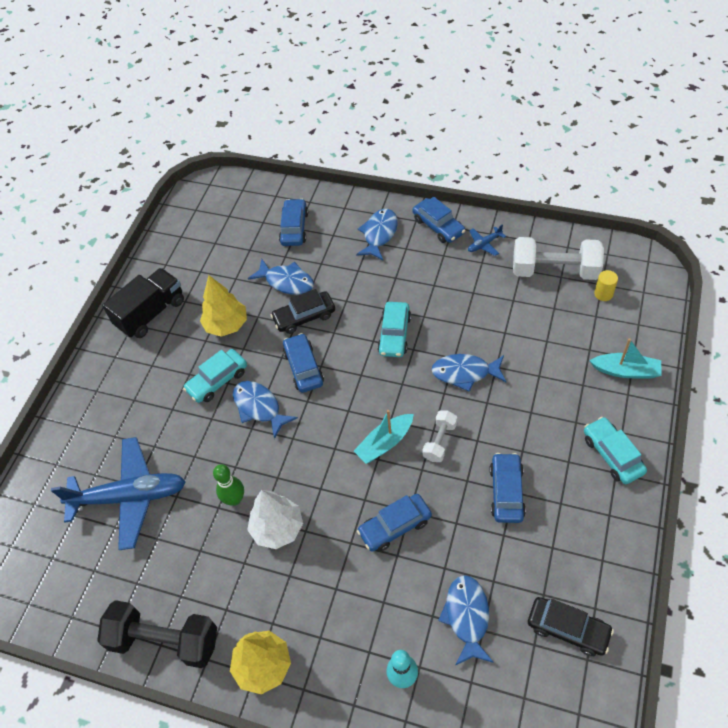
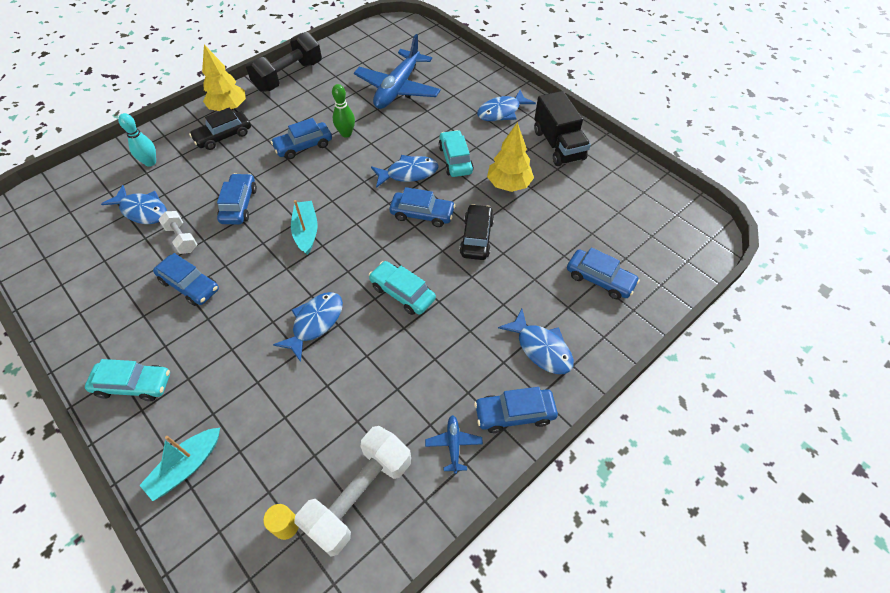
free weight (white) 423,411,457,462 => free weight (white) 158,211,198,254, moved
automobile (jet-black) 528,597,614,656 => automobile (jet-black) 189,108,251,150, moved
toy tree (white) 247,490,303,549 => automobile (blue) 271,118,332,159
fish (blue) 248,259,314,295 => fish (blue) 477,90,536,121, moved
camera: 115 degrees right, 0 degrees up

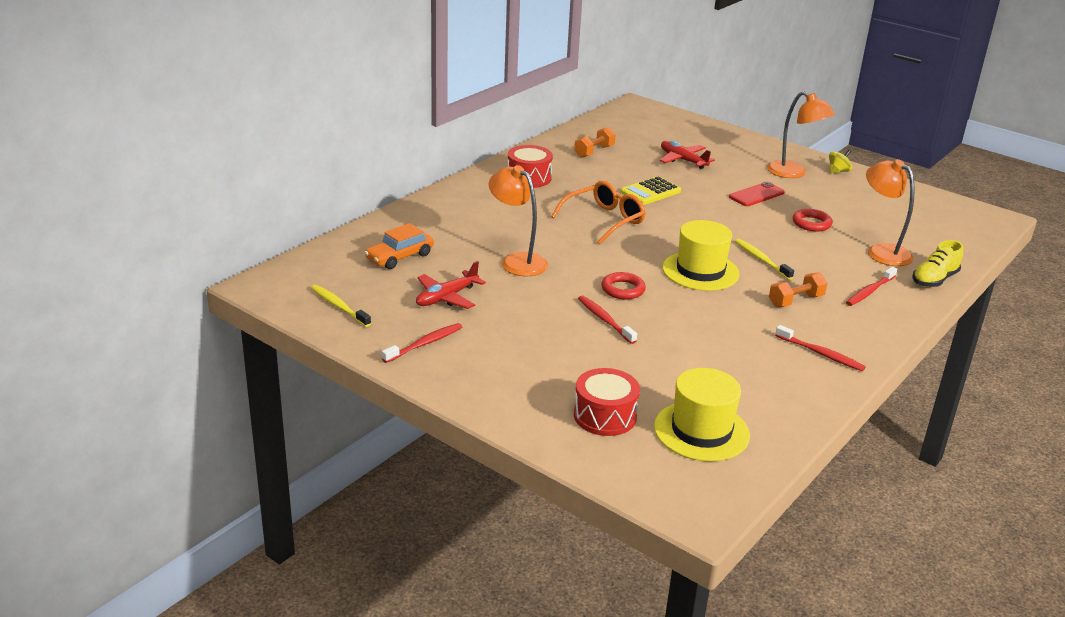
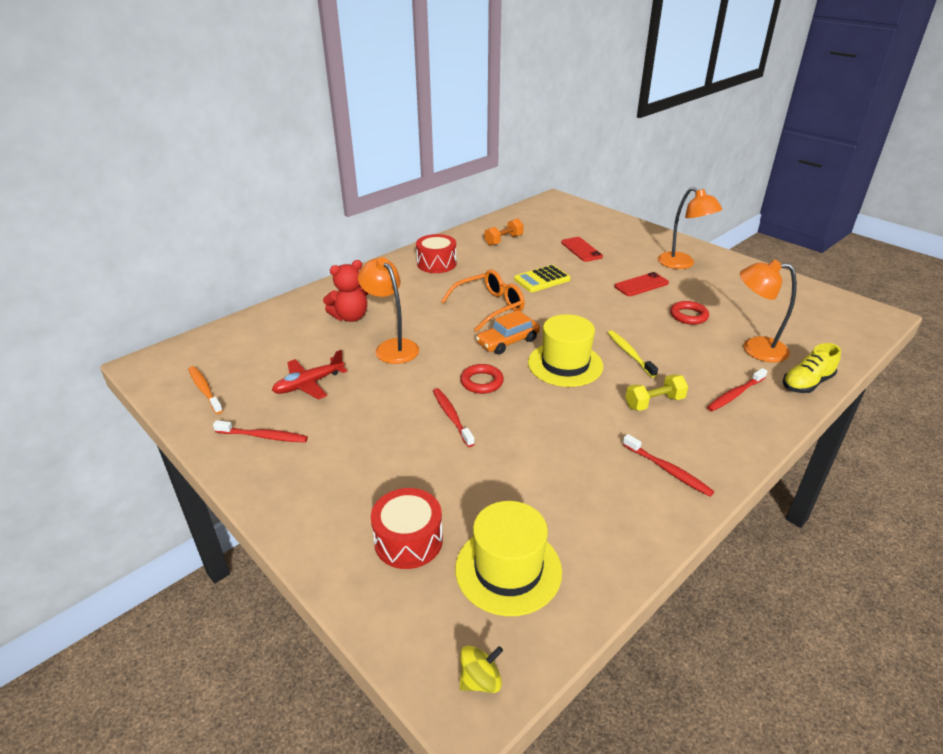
dental brush (bright yellow) 311,285,371,327 => dental brush (orange-coloured) 188,366,223,414
dental brush (red) 382,323,462,363 => dental brush (red) 213,420,308,442, 45 degrees clockwise
nothing => teddy bear (red) 323,260,368,322
spinning top (bright yellow) 829,150,852,174 => spinning top (bright yellow) 460,645,503,693, moved
automobile (orange-coloured) 364,223,434,269 => automobile (orange-coloured) 476,310,540,354, moved
plane (red) 660,141,715,169 => mobile phone (red) 561,237,603,262
free weight (orange-coloured) 769,273,827,307 => free weight (bright yellow) 625,374,688,411
reading lamp (orange-coloured) 866,159,915,266 => reading lamp (orange-coloured) 740,260,797,363, 45 degrees counterclockwise
camera: 10 degrees right, 5 degrees up

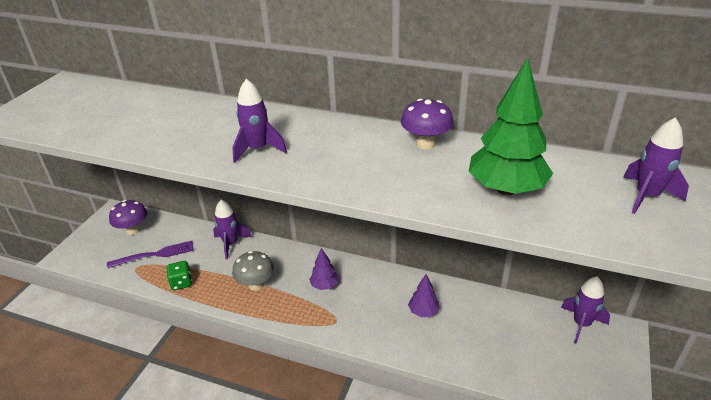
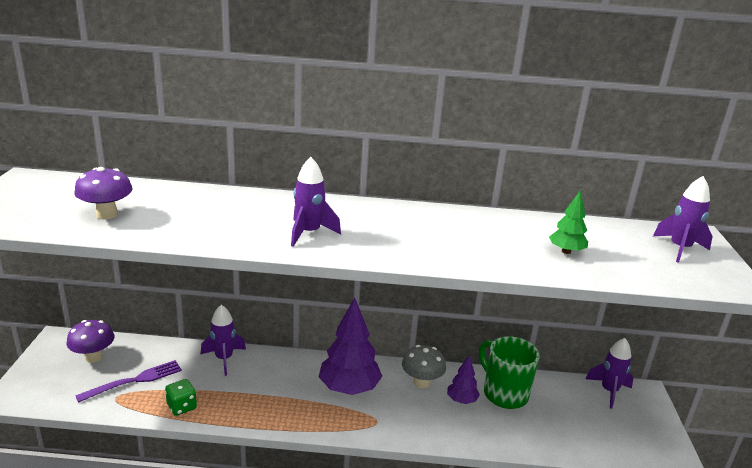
mushroom (violet) 401,99,453,150 => mushroom (violet) 74,167,133,220, moved
toy tree (violet) 309,248,339,290 => toy tree (violet) 319,297,382,395, x1.94
mushroom (gray) 232,251,274,291 => mushroom (gray) 402,345,446,388, moved
nothing => mug (leaf-green) 479,336,540,409
toy tree (leaf-green) 469,58,553,195 => toy tree (leaf-green) 549,190,588,254, x0.52
camera: 20 degrees left, 10 degrees down

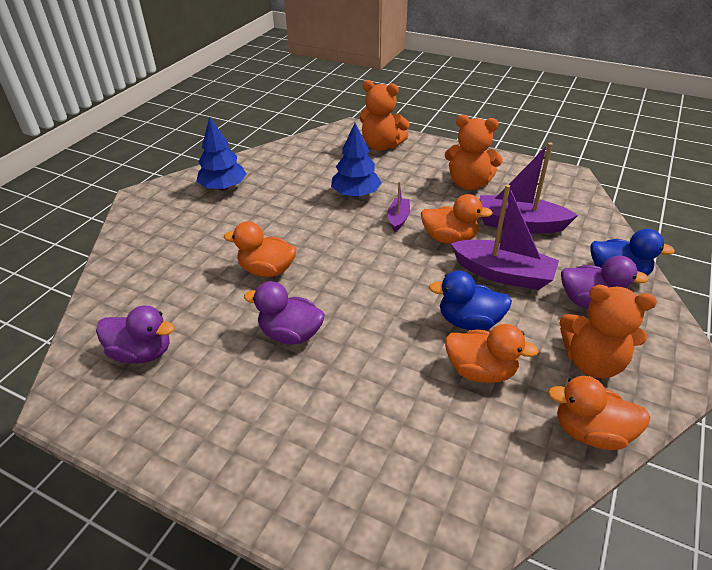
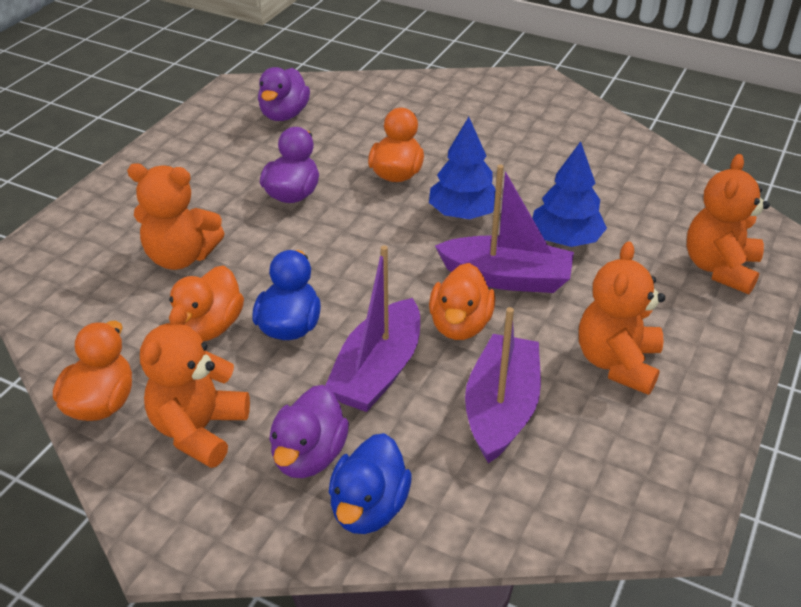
nothing => teddy bear (orange-coloured) 127,163,225,270
toy tree (blue) 196,116,246,190 => toy tree (blue) 429,117,496,219, moved
toy boat (violet) 387,181,410,232 => toy boat (violet) 435,164,574,293, x1.92
camera: 90 degrees right, 0 degrees up

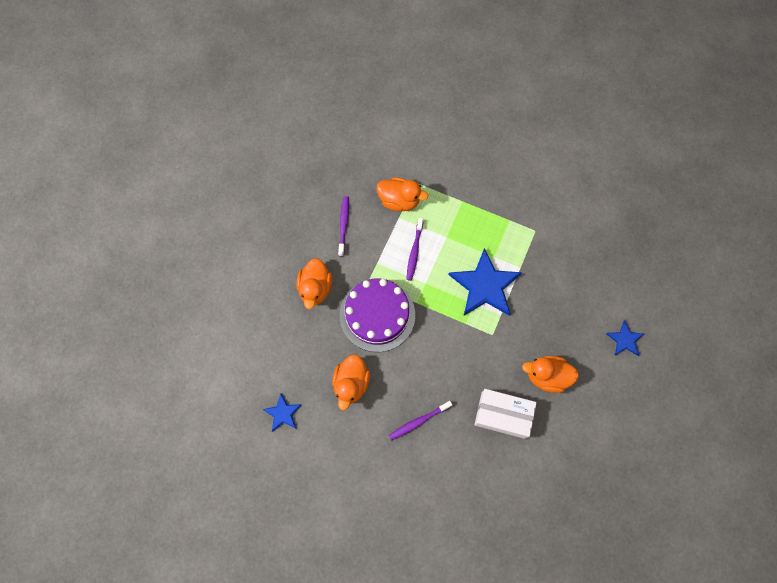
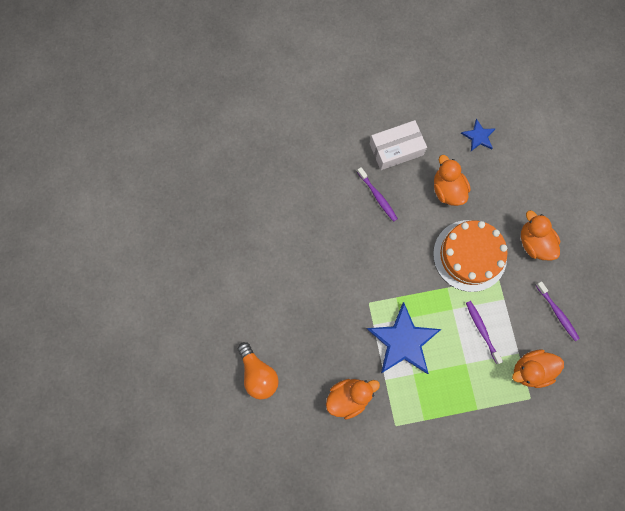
star (blue) 606,320,644,356 => lightbulb (orange-coloured) 238,342,279,400
duck (orange-coloured) 522,356,579,393 => duck (orange-coloured) 326,379,380,419, moved
dental brush (violet) 389,401,452,441 => dental brush (violet) 357,167,398,222, 120 degrees clockwise
package (white) 474,389,537,439 => package (white) 369,120,427,170, moved
gateau (violet) 340,279,415,352 => gateau (orange-coloured) 433,220,508,292
camera: 145 degrees right, 5 degrees up

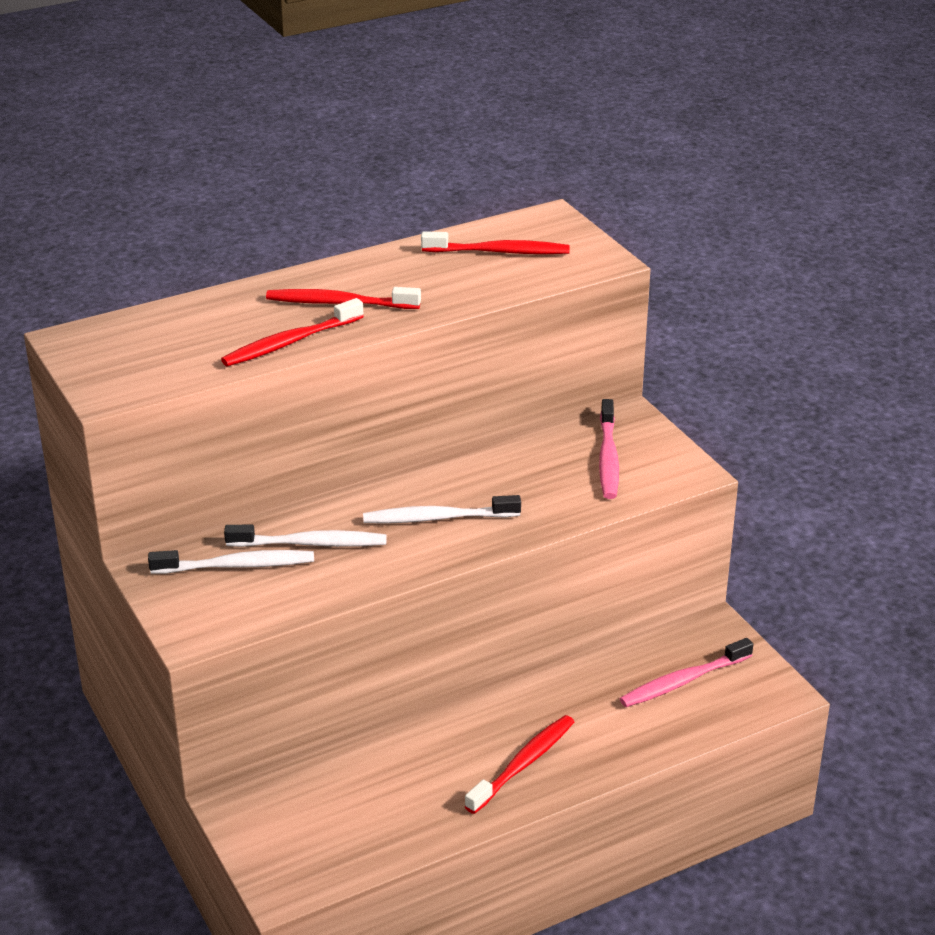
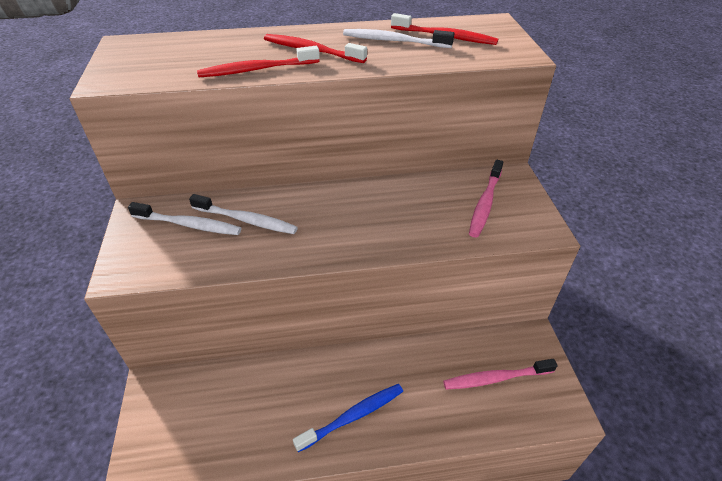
dental brush (red) 465,715,574,814 => dental brush (blue) 293,384,403,452
dental brush (white) 363,495,521,524 => dental brush (white) 343,29,454,48, moved
camera: 20 degrees right, 10 degrees up

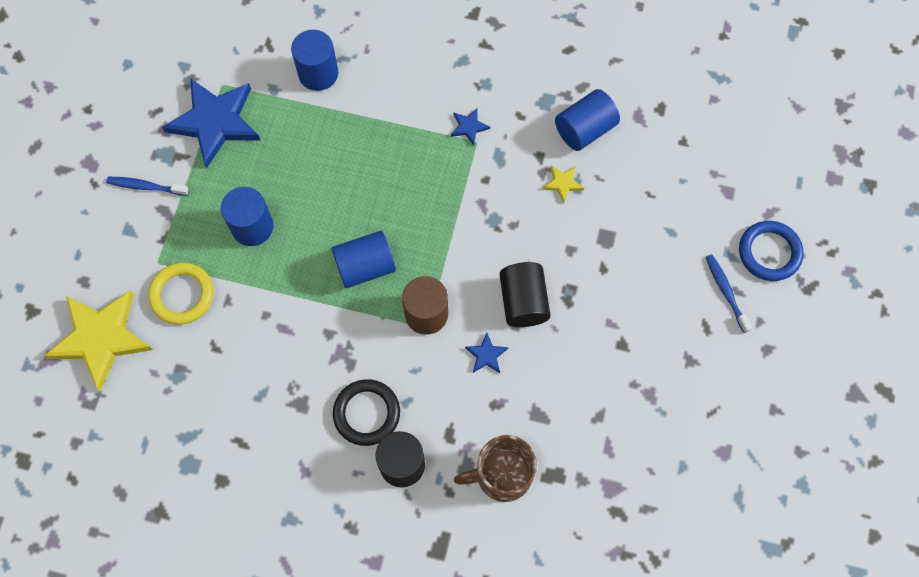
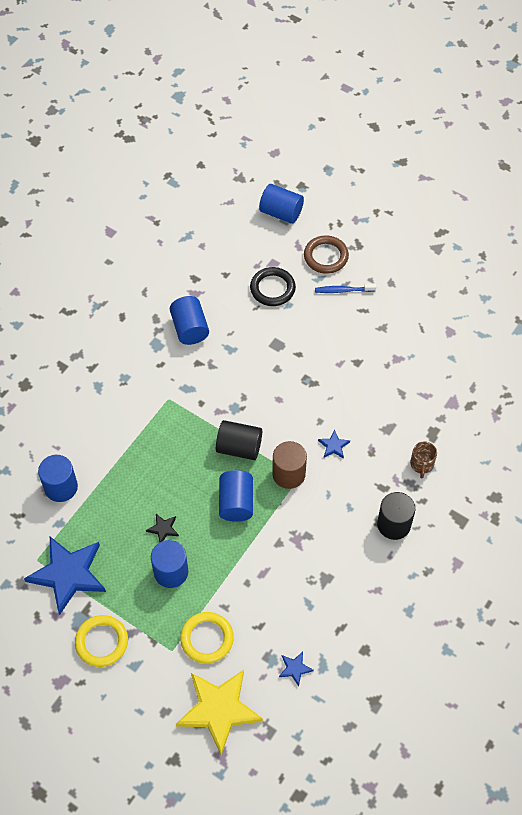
dental brush (blue) 106,177,189,196 => hoop (bright yellow) 75,615,128,667
nothing => star (jet-black) 146,514,179,542
solid cylinder (jet-black) 500,262,551,327 => solid cylinder (jet-black) 216,420,262,460, moved
hoop (jet-black) 333,379,400,446 => hoop (jet-black) 250,267,296,306, moved
nothing => solid cylinder (blue) 259,184,304,224
star (blue) 451,108,490,145 => star (blue) 279,652,314,686, moved
hoop (blue) 739,221,804,281 => hoop (russet) 304,235,349,274
mug (russet) 454,435,537,502 => mug (russet) 410,441,437,479, x0.59
star (bright yellow) 543,166,584,203 => nothing
camera: 70 degrees left, 10 degrees down

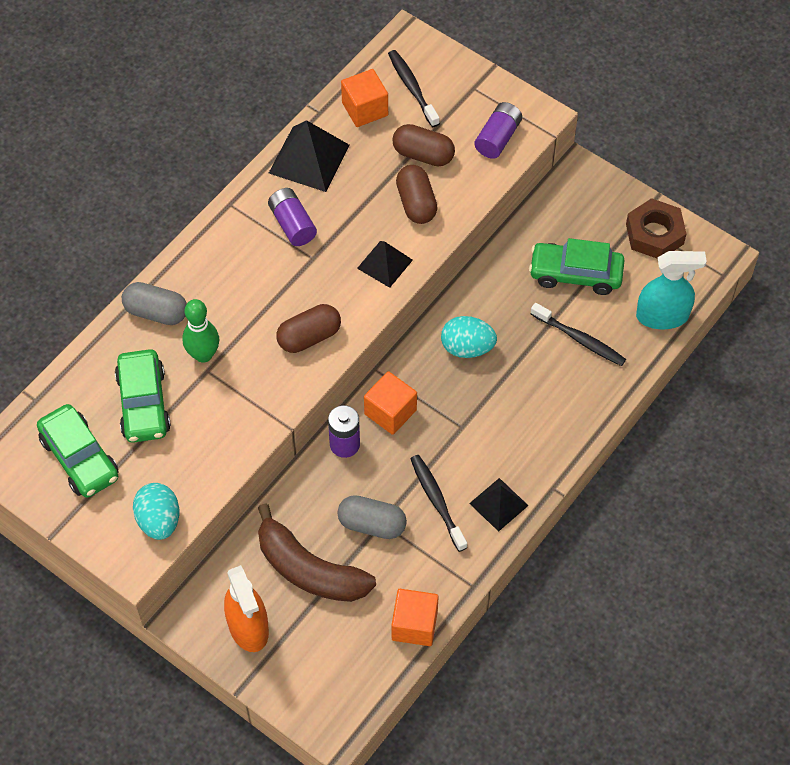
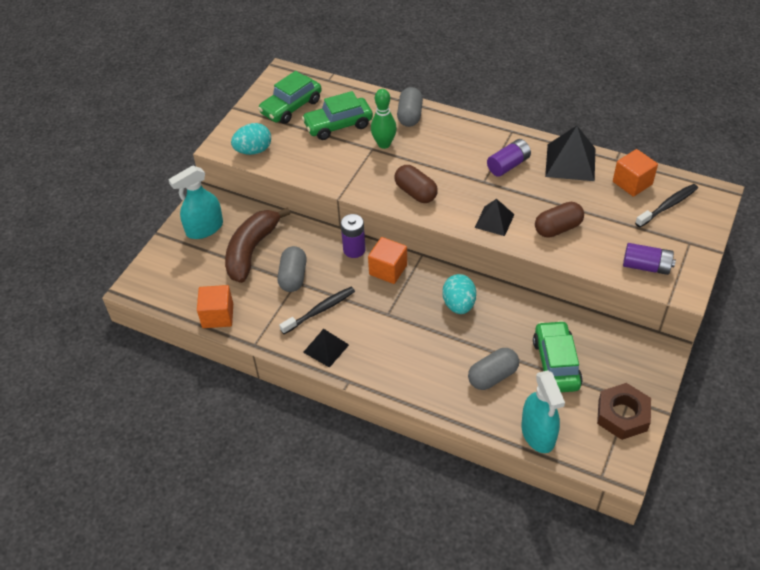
sprayer (orange-coloured) 224,565,269,652 => sprayer (teal) 168,165,223,239
dental brush (jet-black) 531,303,626,366 => pill shape (gray) 468,348,519,390
pill shape (russet) 392,124,455,167 => nothing
camera: 80 degrees right, 10 degrees down

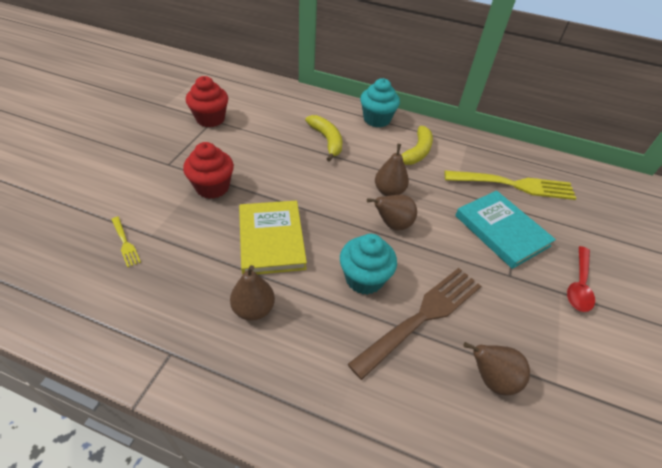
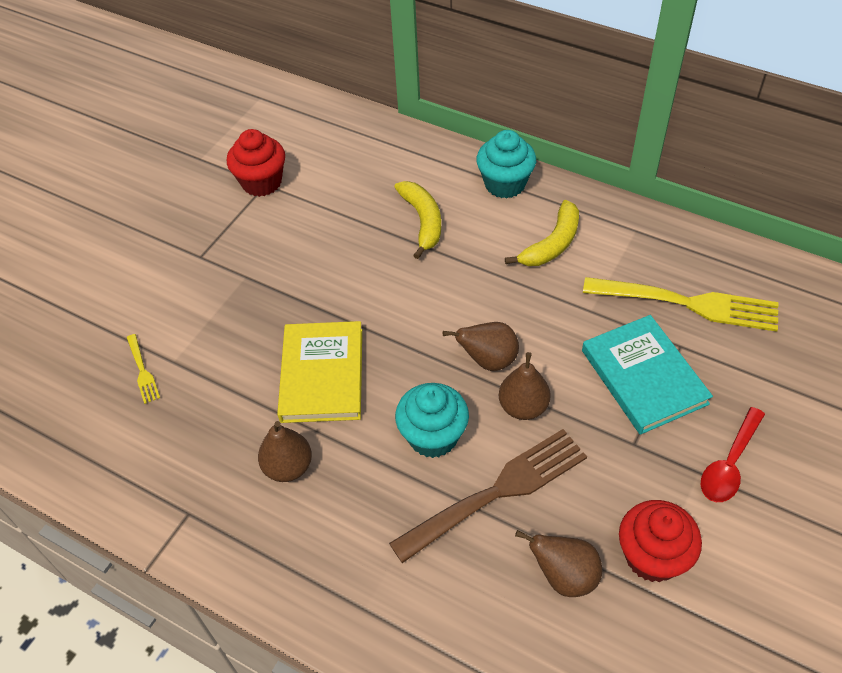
pear fruit (russet) 375,144,409,196 => pear fruit (russet) 499,352,551,420, moved
cupcake (red) 183,142,234,199 => cupcake (red) 619,500,702,582, moved
camera: 15 degrees right, 5 degrees up

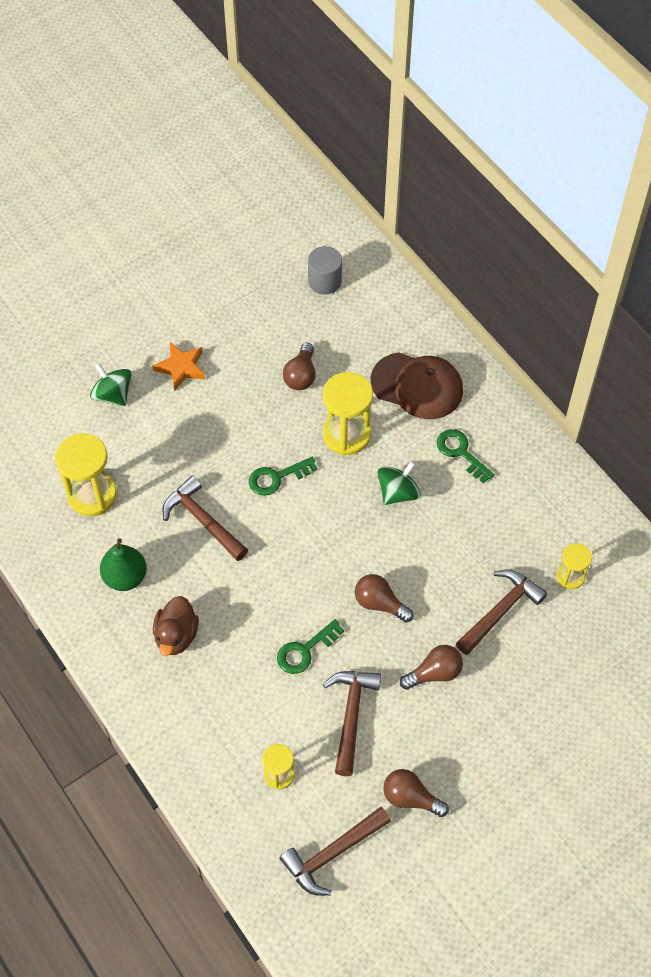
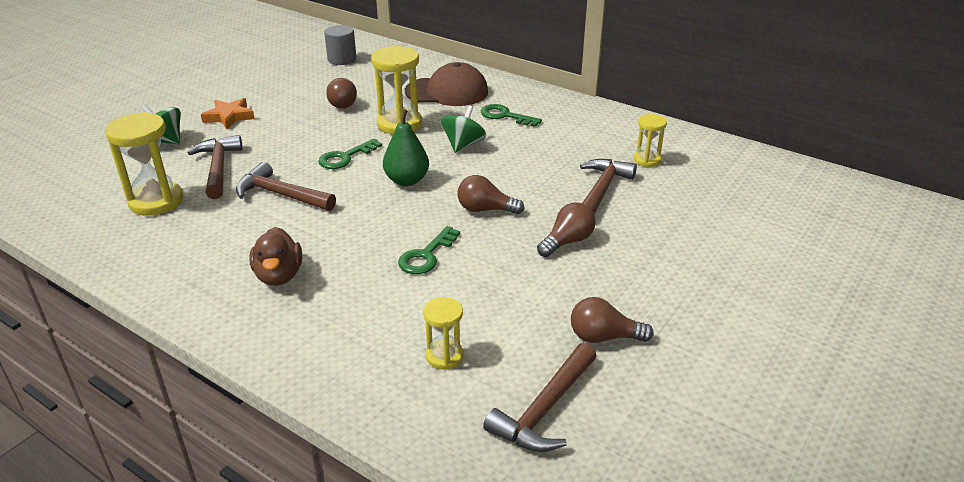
claw hammer (russet) 323,671,381,776 => claw hammer (russet) 188,135,242,199, moved
pear fruit (leaf-green) 100,538,147,591 => pear fruit (leaf-green) 383,110,429,186, moved
camera: 20 degrees left, 25 degrees down

